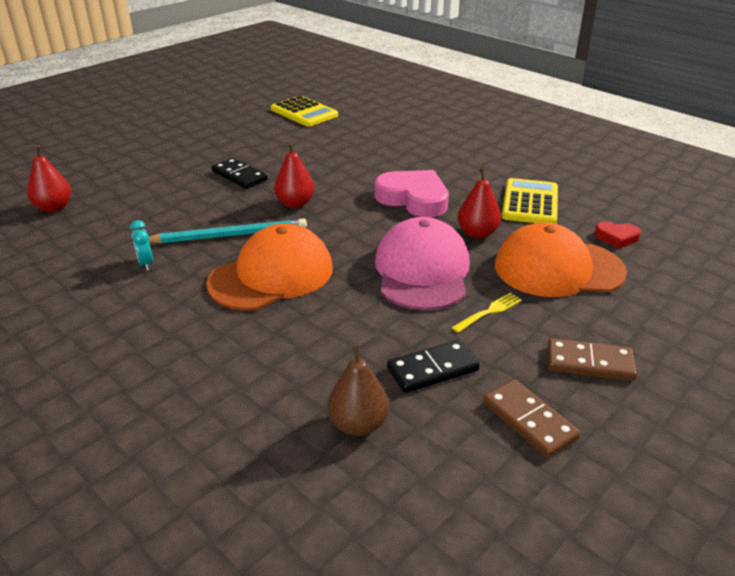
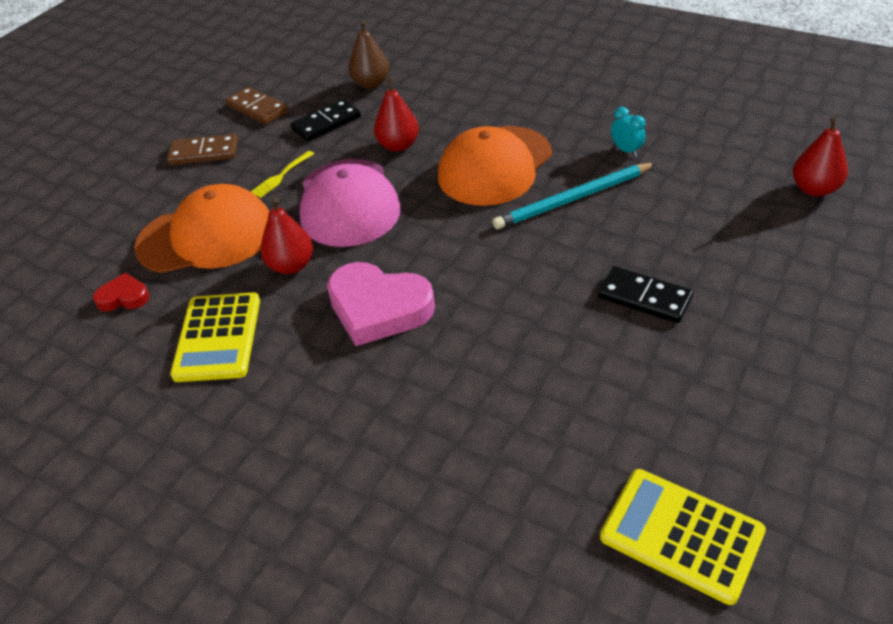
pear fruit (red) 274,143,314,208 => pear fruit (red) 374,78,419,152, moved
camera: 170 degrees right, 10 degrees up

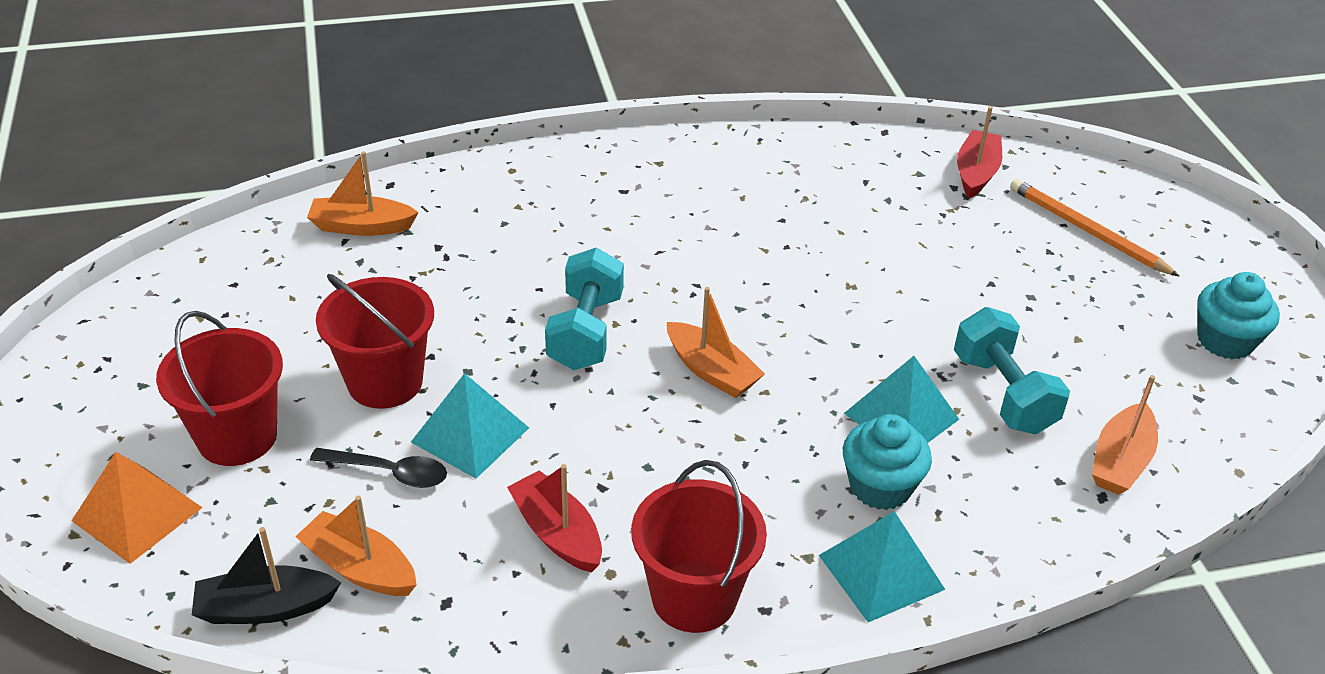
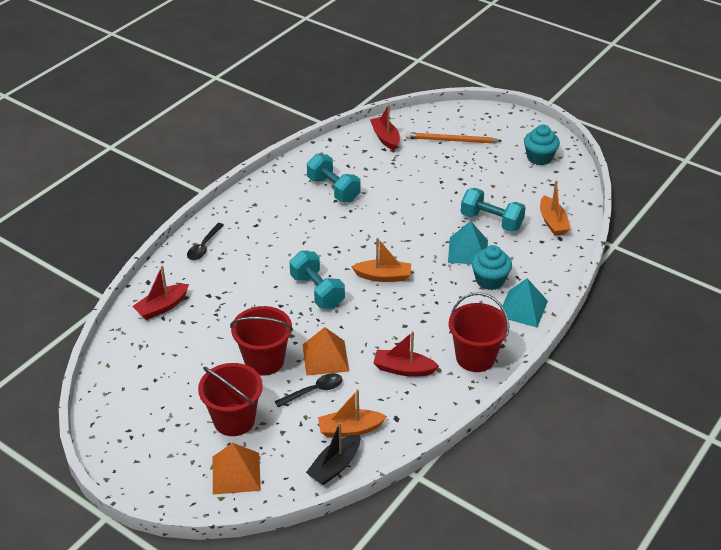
toy boat (orange-coloured) 307,151,419,236 => toy boat (red) 132,265,189,320
nothing => tablespoon (jet-black) 187,223,224,260
pyramid (teal) 411,373,529,479 => pyramid (orange-coloured) 303,327,349,376
nothing => free weight (teal) 307,154,361,202
camera: 40 degrees left, 0 degrees up

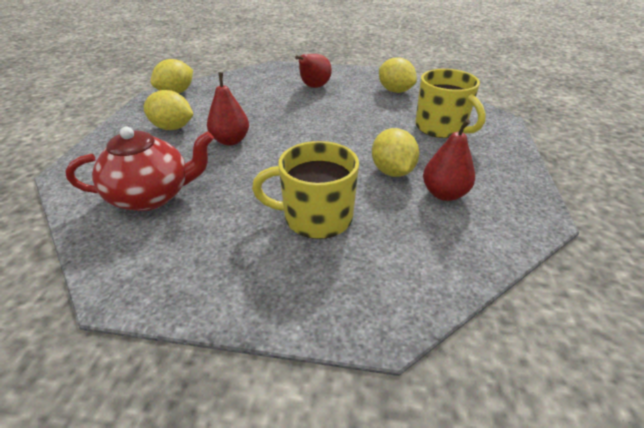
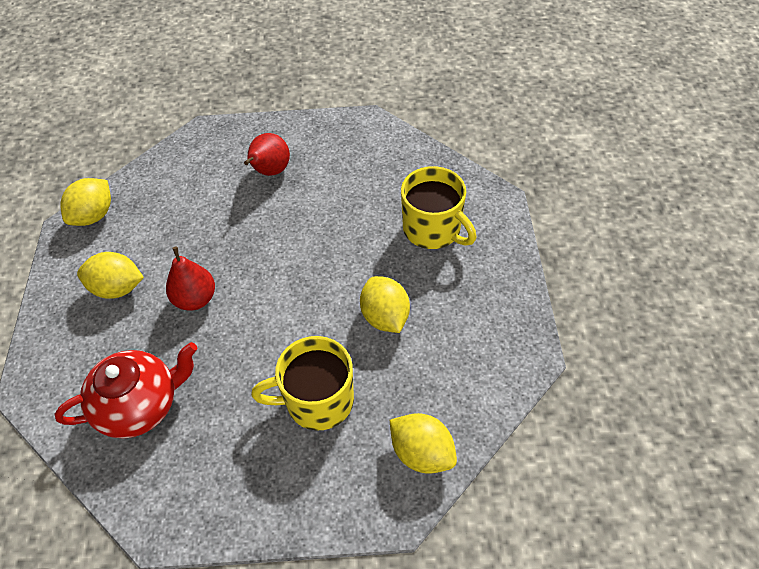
citrus fruit (bright yellow) 379,57,417,93 => citrus fruit (bright yellow) 390,413,457,474, moved
pear fruit (red) 423,119,475,201 => nothing
camera: 10 degrees left, 15 degrees up

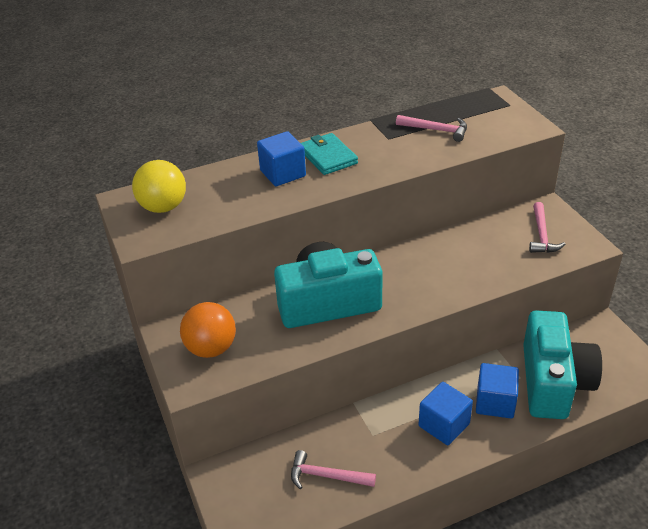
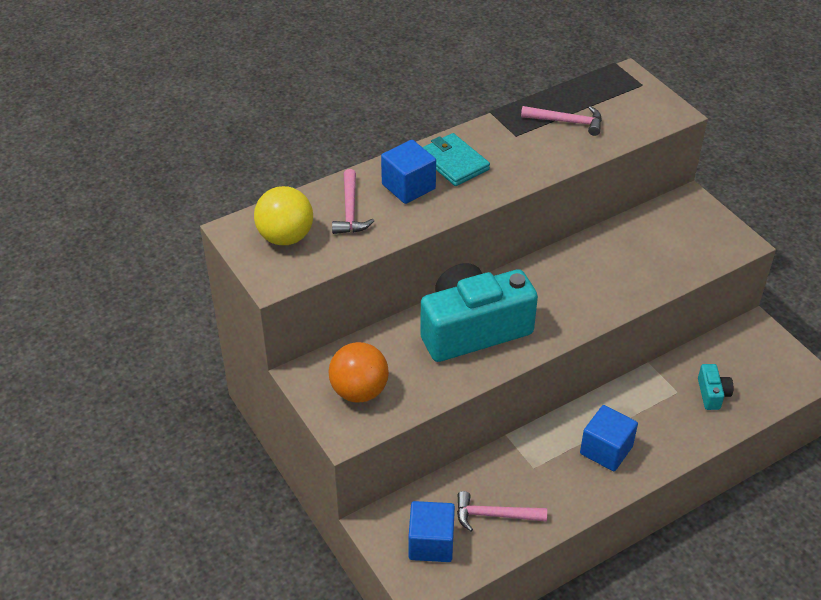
claw hammer (rosy) 529,202,566,253 => claw hammer (rosy) 332,169,374,234, moved
solid cube (blue) 476,363,519,418 => solid cube (blue) 409,501,455,562, moved
compact camera (teal) 523,310,602,419 => compact camera (teal) 698,364,733,410, x0.41
camera: 10 degrees left, 5 degrees up

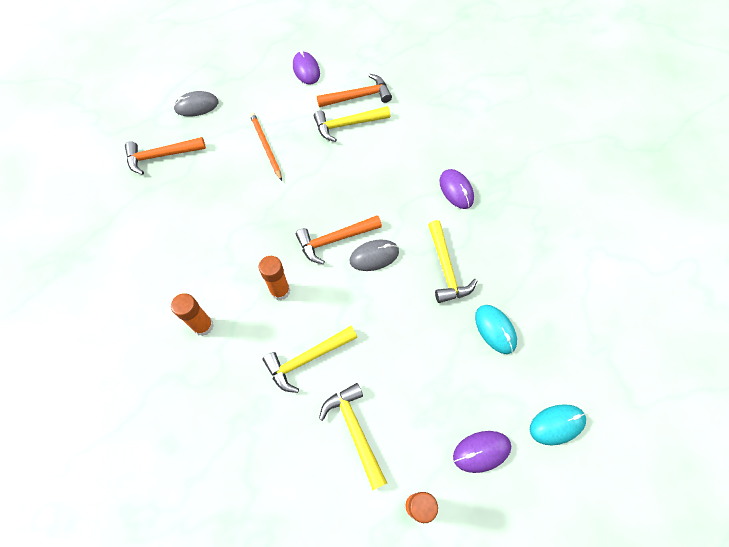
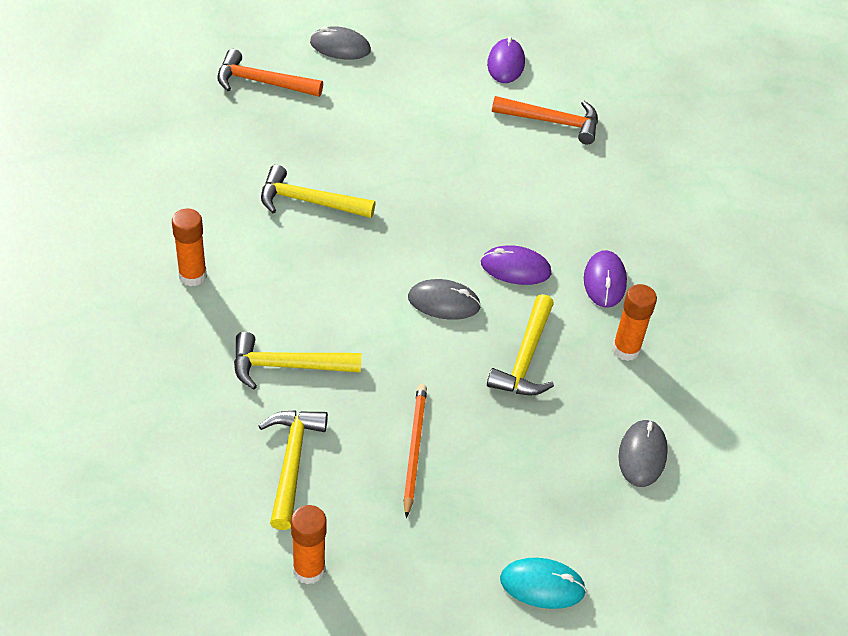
claw hammer (bright yellow) 314,106,390,142 => claw hammer (bright yellow) 261,165,376,218, moved
wooden pencil (orange-coloured) 250,112,282,181 => wooden pencil (orange-coloured) 403,384,427,518, moved
PC mouse (violet) 453,431,511,473 => PC mouse (violet) 481,245,551,285, moved
glue stick (orange-coloured) 259,256,290,300 => glue stick (orange-coloured) 612,284,657,361, moved
nothing => PC mouse (gray) 618,419,668,487
claw hammer (orange-coloured) 296,215,382,264 => nothing
PC mouse (teal) 475,305,517,354 => nothing
camera: 25 degrees right, 15 degrees down

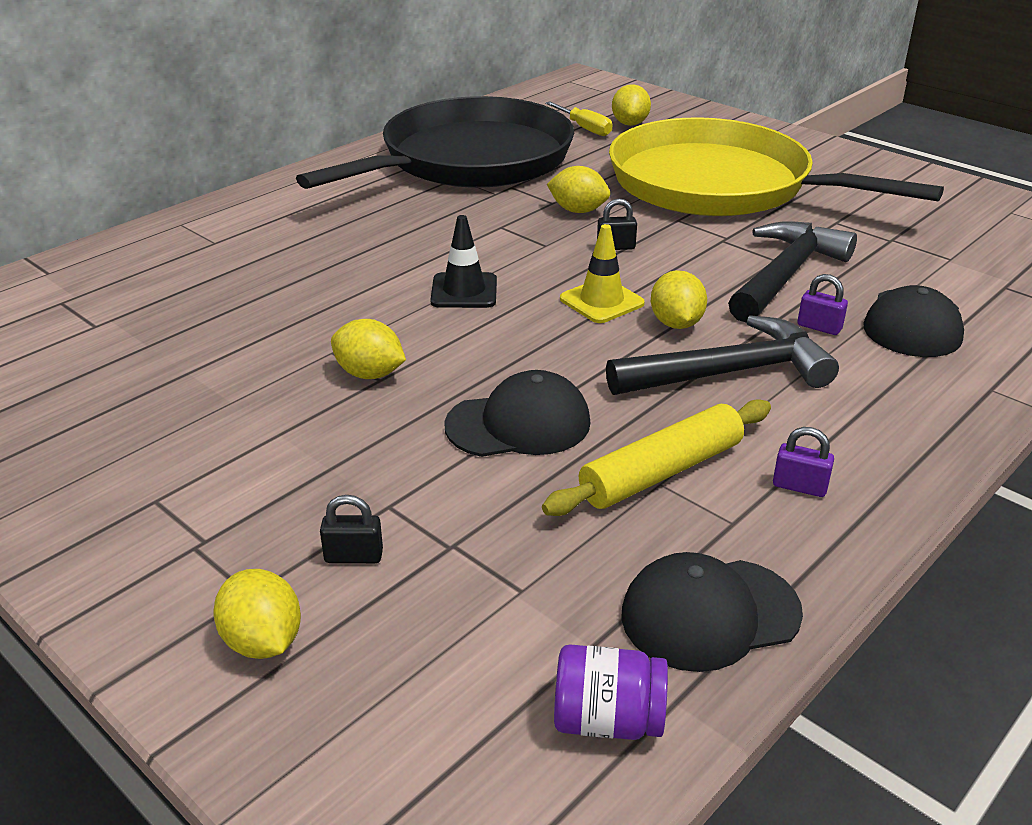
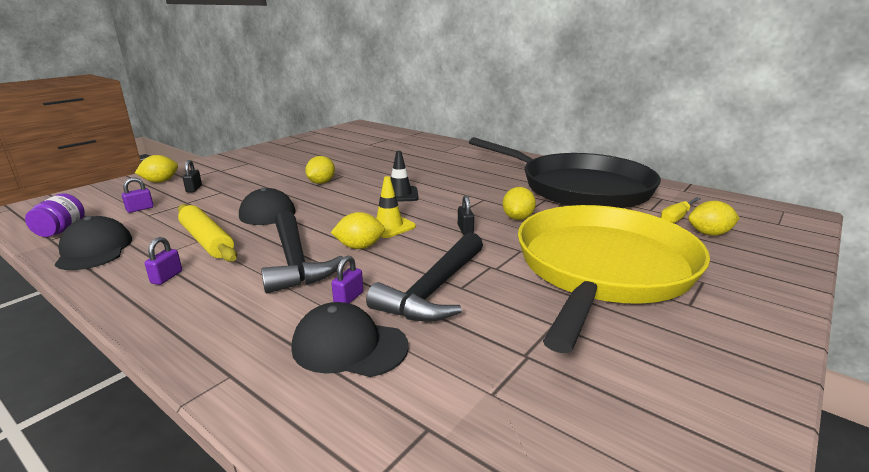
nothing => padlock (violet) 122,178,154,213
claw hammer (jet-black) 728,221,857,323 => claw hammer (jet-black) 366,232,483,322, 90 degrees clockwise
camera: 85 degrees right, 10 degrees down

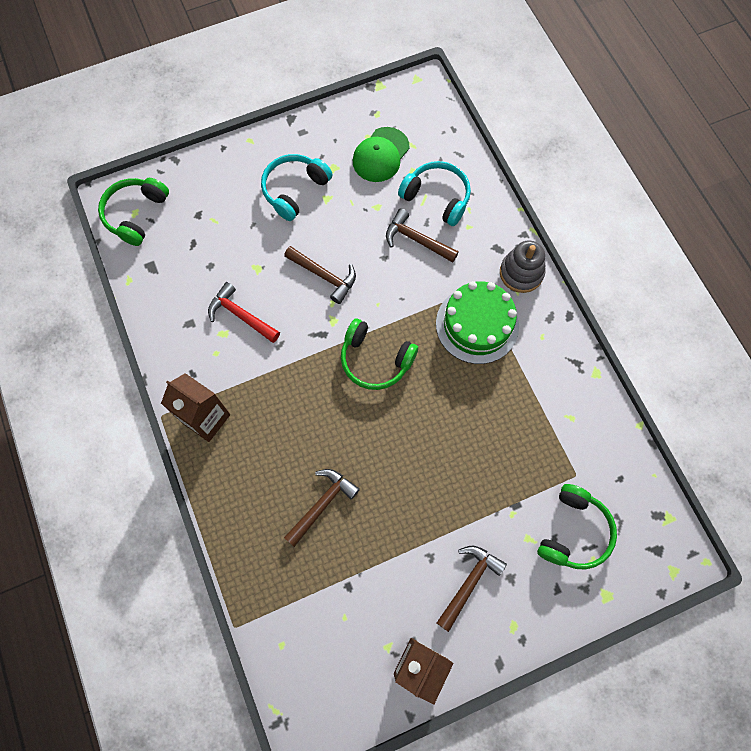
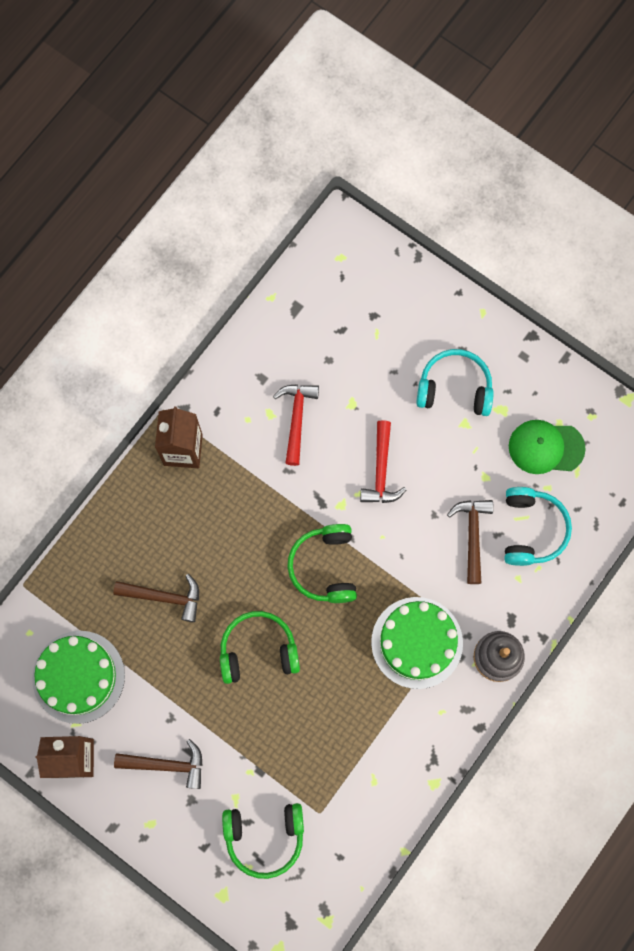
nothing => gateau (leaf-green) 32,631,125,724
over-ear headphones (leaf-green) 98,178,169,246 => over-ear headphones (leaf-green) 220,611,300,684, moved
claw hammer (russet) 284,246,356,304 => claw hammer (red) 360,420,407,503
camera: 60 degrees right, 5 degrees up

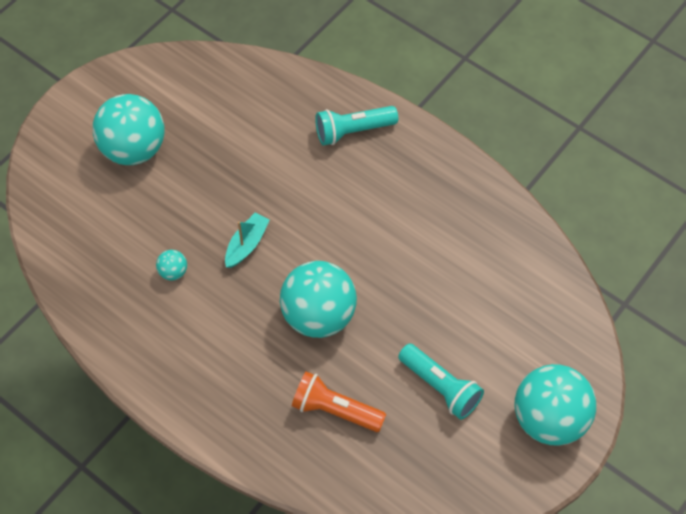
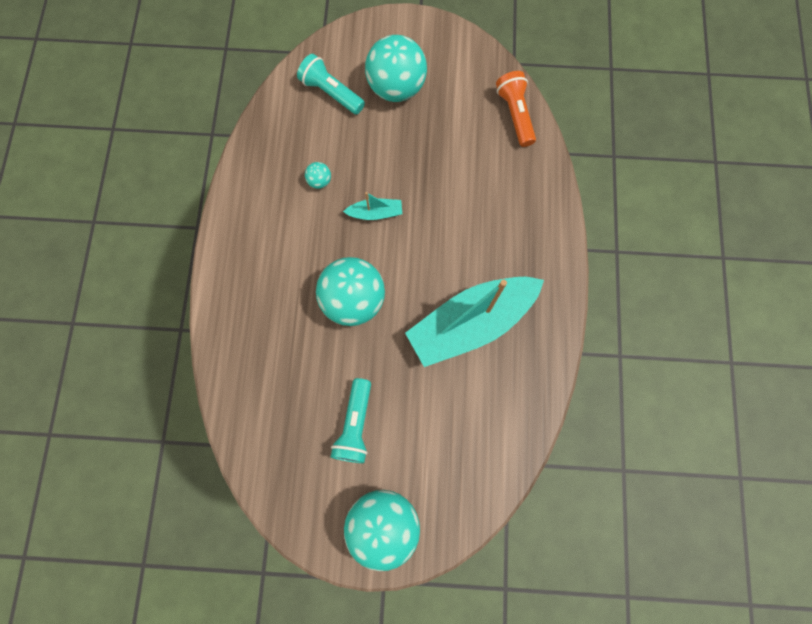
flashlight (teal) 315,106,398,146 => flashlight (teal) 297,54,365,115, moved
nothing => toy boat (teal) 405,277,544,367
flashlight (orange-coloured) 292,371,386,432 => flashlight (orange-coloured) 496,71,536,147, moved
camera: 55 degrees right, 15 degrees up

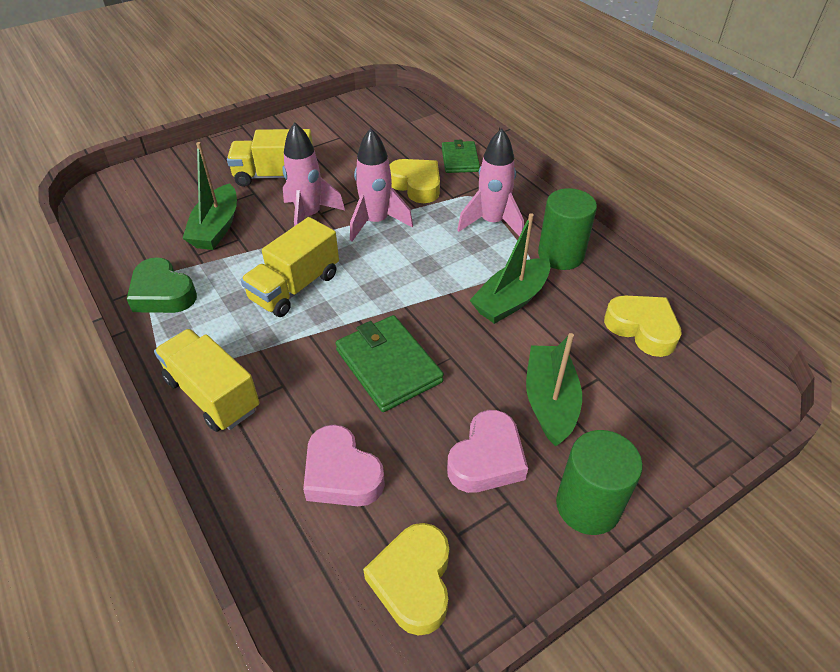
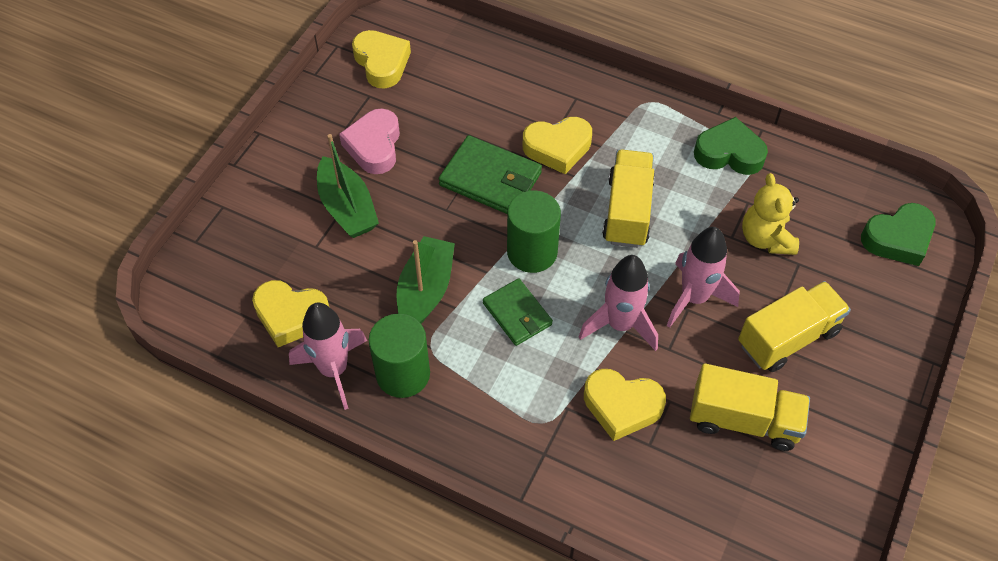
spaceship (rosy) 457,128,524,236 => spaceship (rosy) 289,303,367,410, moved
card wallet (leaf-green) 442,140,480,173 => card wallet (leaf-green) 483,278,553,346, moved
solid cylinder (leaf-green) 556,430,643,535 => solid cylinder (leaf-green) 507,190,561,273, moved
nothing => love heart (bright yellow) 523,117,592,174
lorry (bright yellow) 154,329,260,432 => lorry (bright yellow) 690,363,810,451, moved
toy boat (leaf-green) 182,142,237,250 => teddy bear (bright yellow) 742,173,799,255
nothing => love heart (leaf-green) 861,203,936,266
love heart (rosy) 303,424,385,506 => nothing
camera: 150 degrees right, 10 degrees up

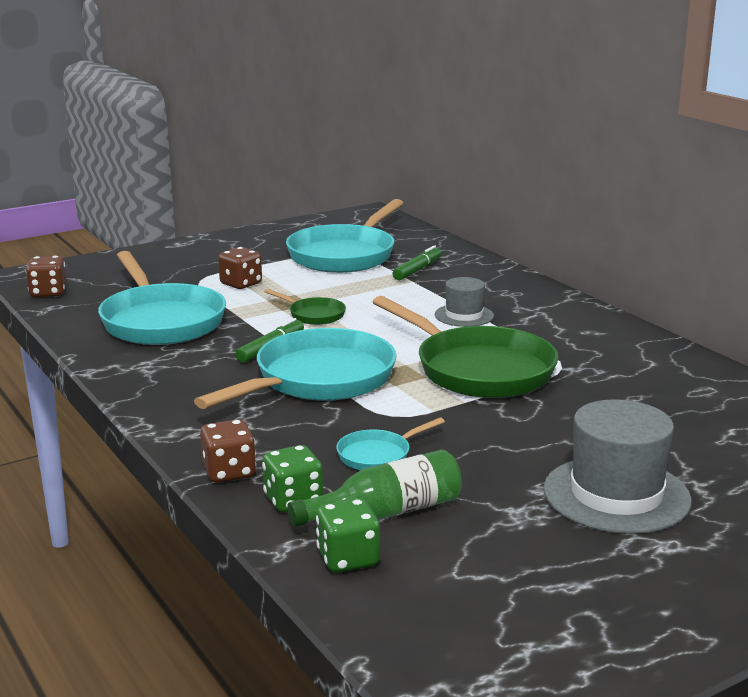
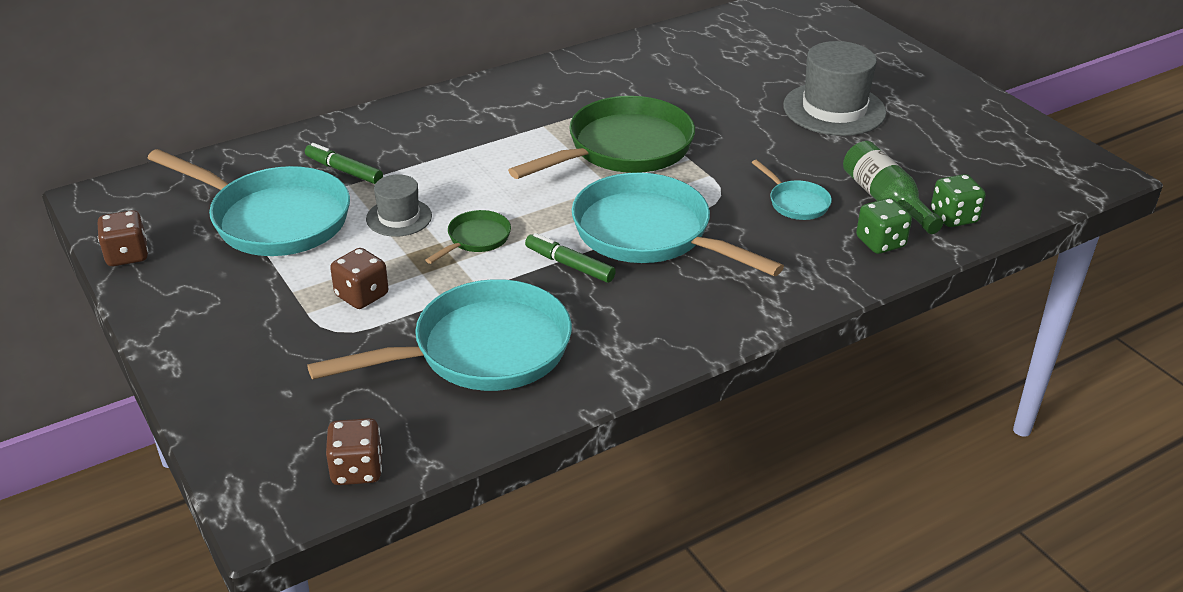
die (russet) 200,420,256,483 => die (russet) 98,210,148,266, moved
tall hat (gray) 435,277,494,327 => tall hat (gray) 366,174,432,237, moved
camera: 90 degrees left, 15 degrees up

